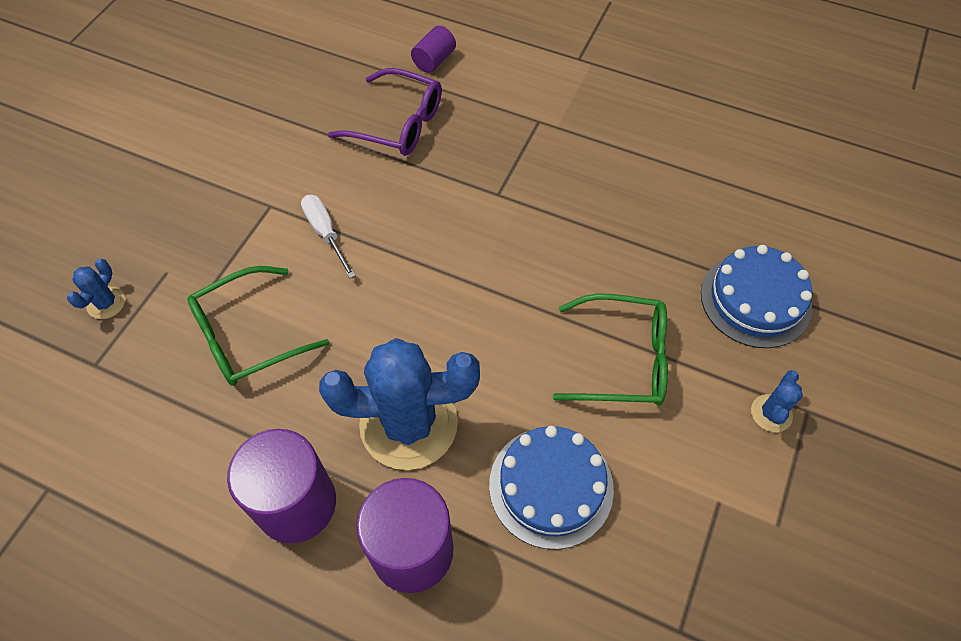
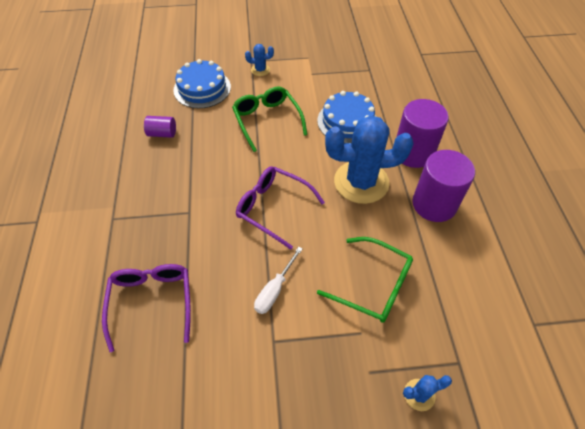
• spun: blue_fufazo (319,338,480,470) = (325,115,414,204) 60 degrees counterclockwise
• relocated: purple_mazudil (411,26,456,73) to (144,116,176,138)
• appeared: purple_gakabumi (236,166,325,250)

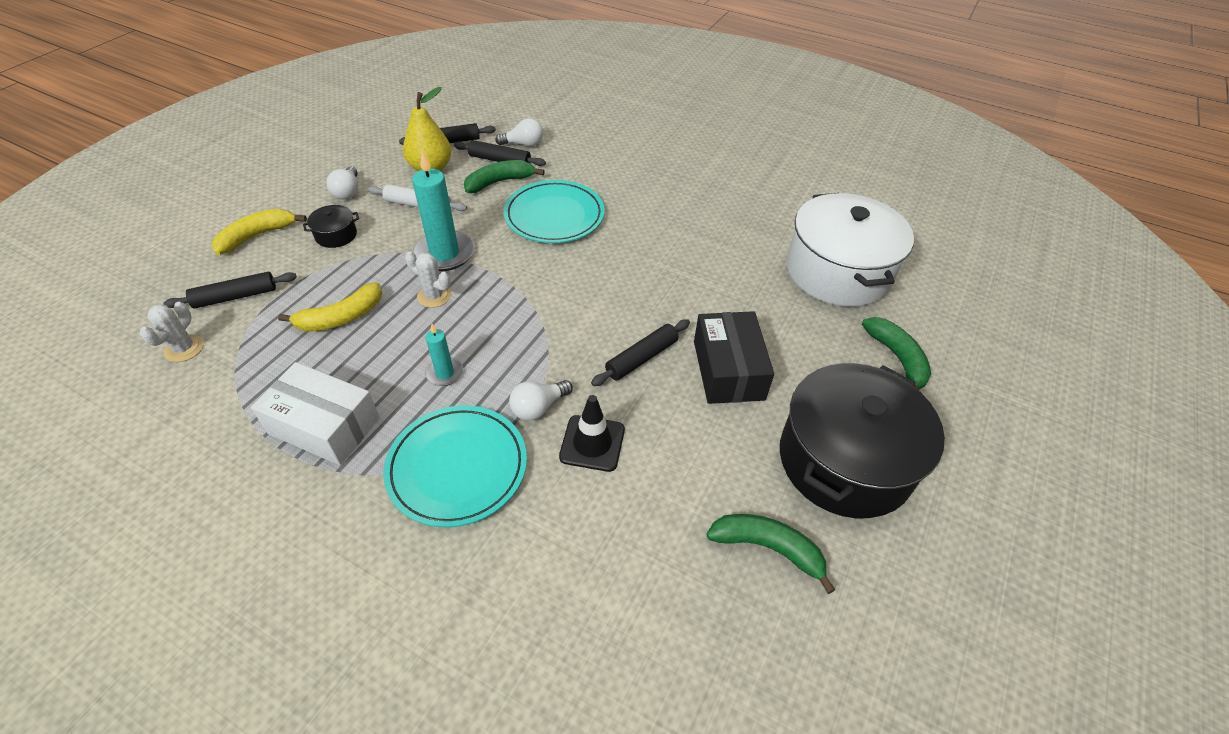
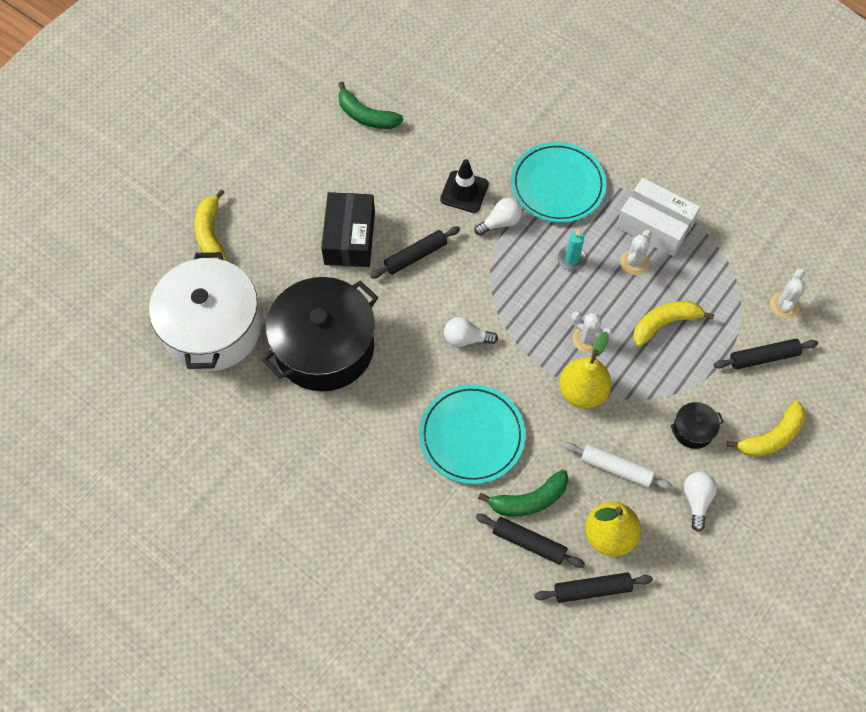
• exchanged: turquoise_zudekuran (412,151,474,271) to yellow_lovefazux (559,331,612,408)
• relocated: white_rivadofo (495,118,543,146) to (444,317,498,347)
• relocated: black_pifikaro (780,363,945,518) to (262,277,378,391)
• colour: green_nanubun (862,317,931,390) to yellow_nanubun (194,189,226,261)
• appeared: white_fufazo (620,230,652,275)

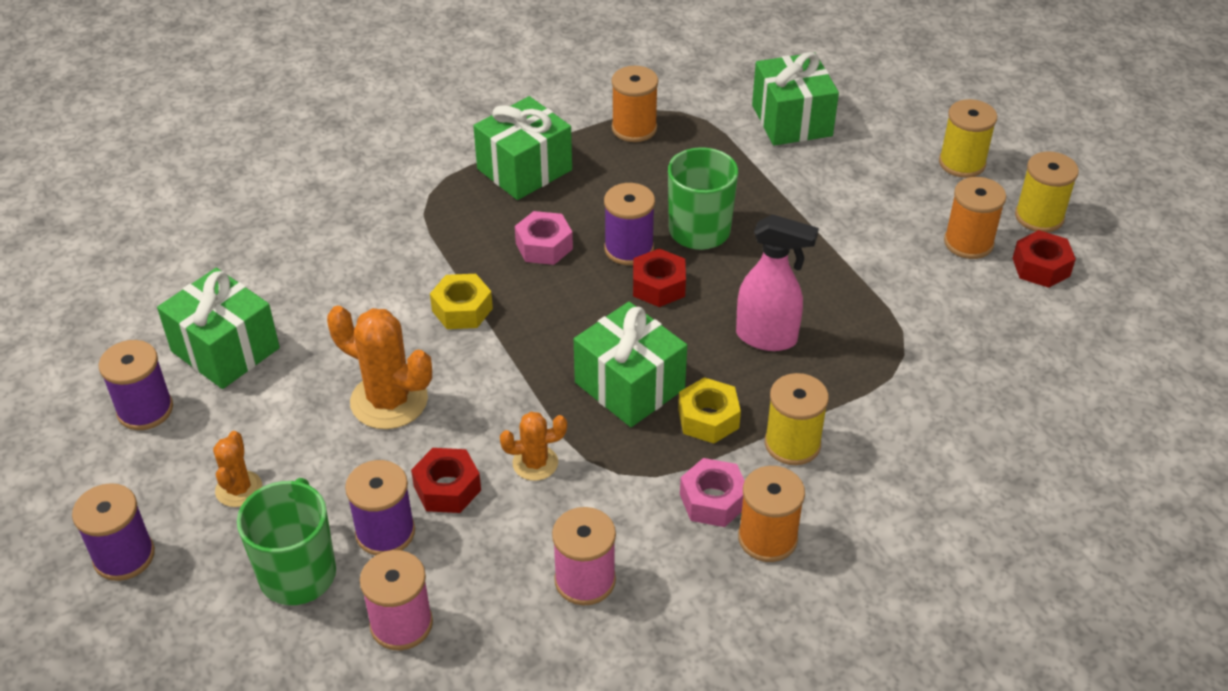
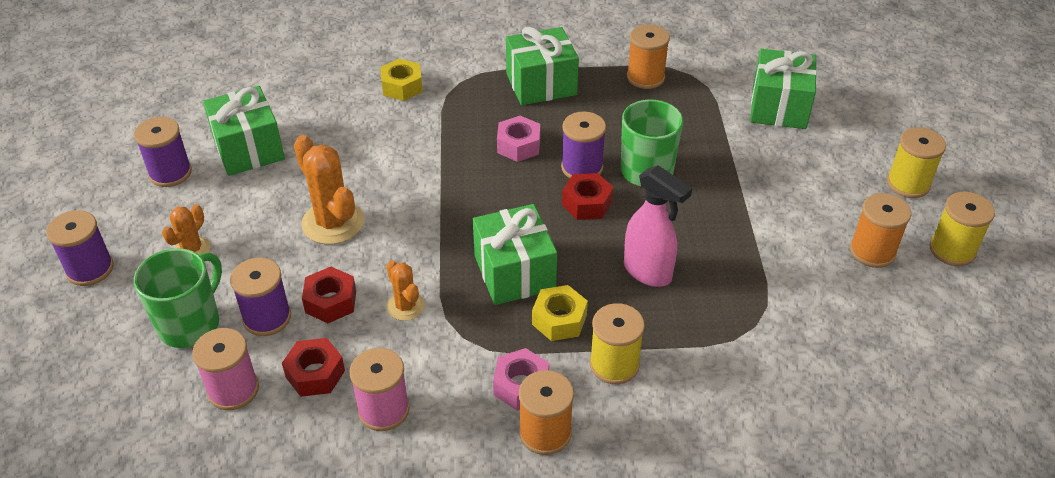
• relocated: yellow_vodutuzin (430,274,493,329) to (380,59,423,101)
• spun: orange_fufazo (500,412,567,481) = (386,260,425,321) 45 degrees clockwise
• relocated: red_vodutuzin (1012,230,1076,288) to (282,338,345,397)

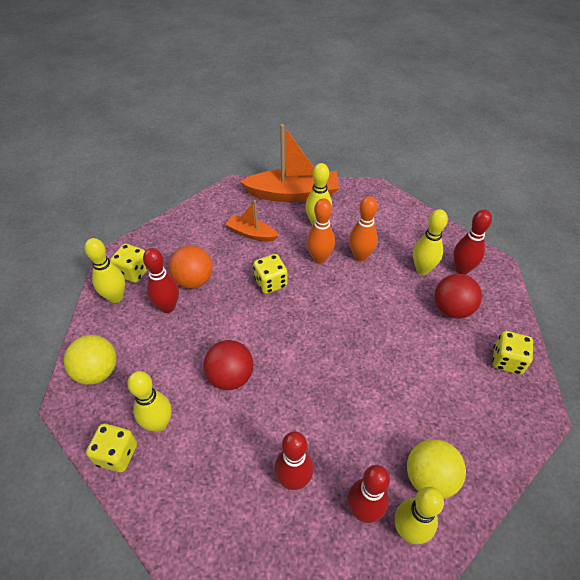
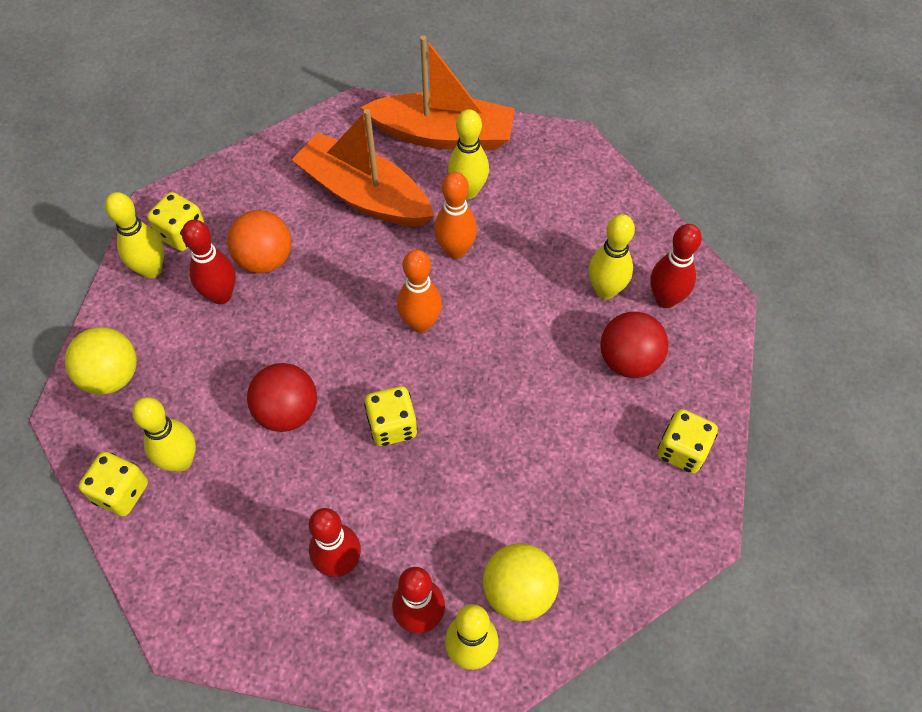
• size: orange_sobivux (225,200,279,242) = (292,109,434,226) x1.87
• relocated: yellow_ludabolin (253,254,287,294) to (364,386,418,446)
• relocated: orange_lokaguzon (349,196,378,261) to (397,249,442,333)

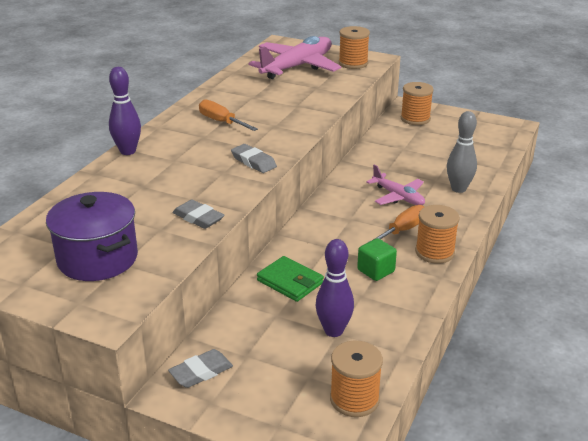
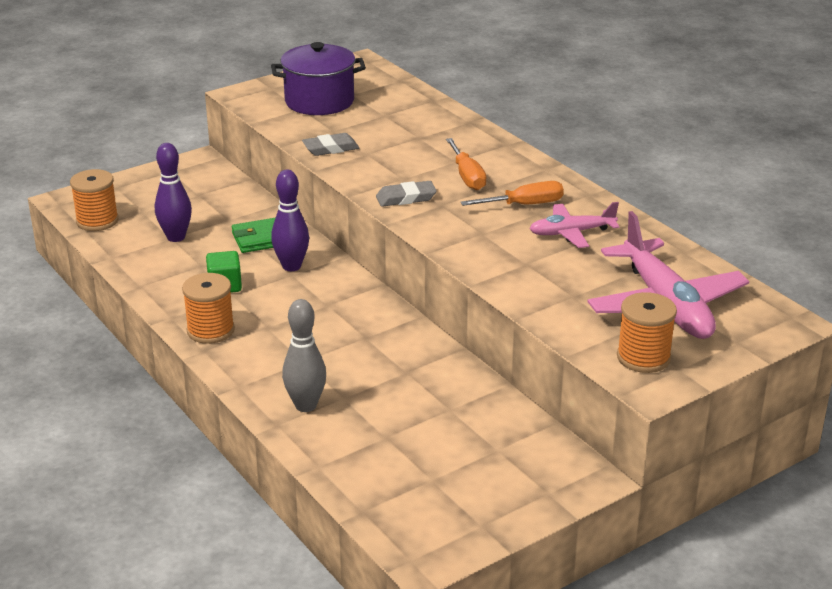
• relocated: purple_lokaguzon (109,67,141,155) to (271,170,309,271)
• missing: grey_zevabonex (168,349,233,388)
• relocated: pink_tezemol (366,165,425,205) to (529,202,619,248)
• relocated: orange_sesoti (367,205,424,243) to (446,138,486,190)
• missing: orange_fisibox (401,82,434,125)

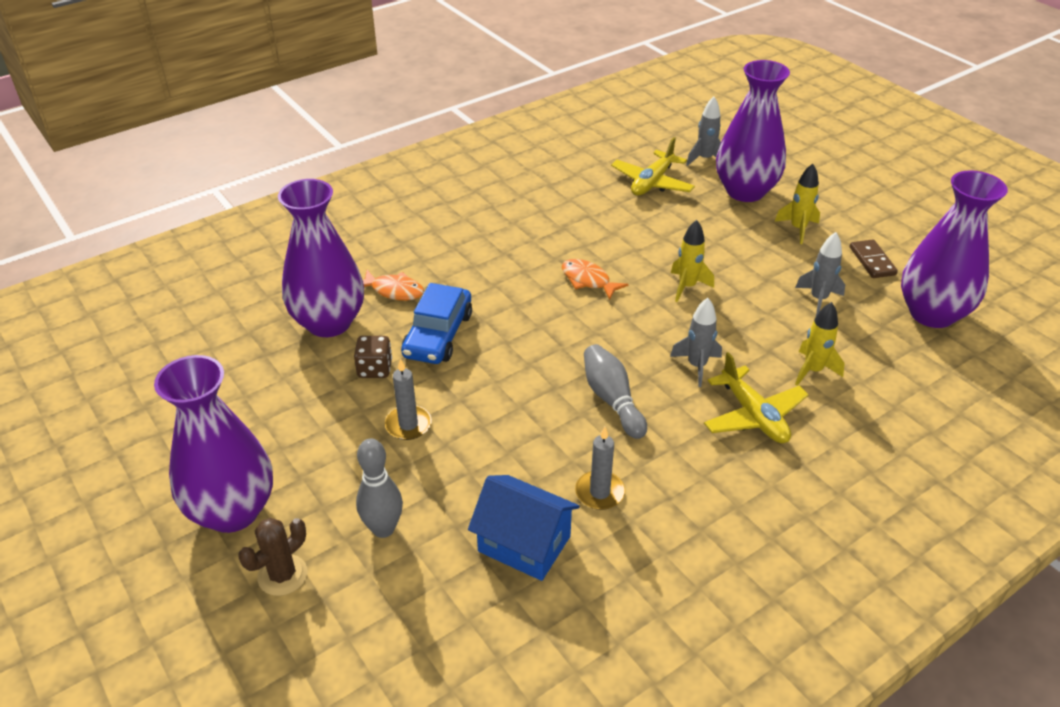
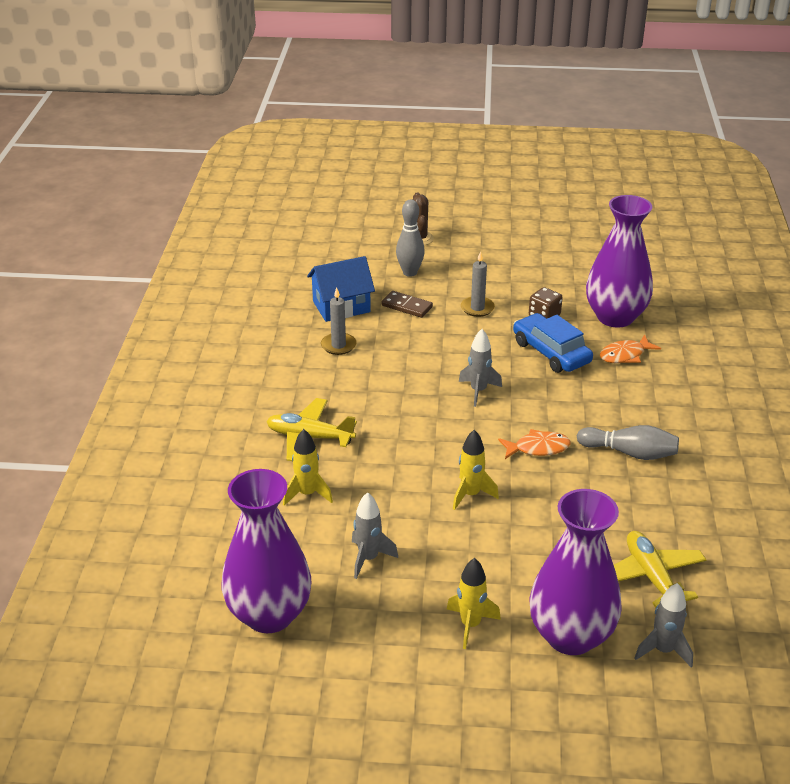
• missing: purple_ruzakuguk (154,355,273,533)
• relocated: grey_lokaguzon (584,344,647,439) to (577,425,679,460)
• relocated: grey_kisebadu (670,298,722,387) to (459,329,502,407)
• relocated: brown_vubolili (850,240,898,278) to (381,291,433,318)

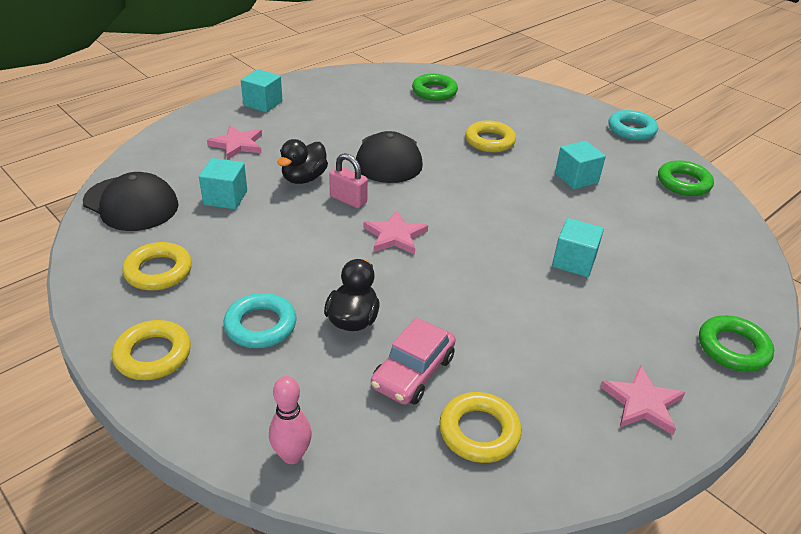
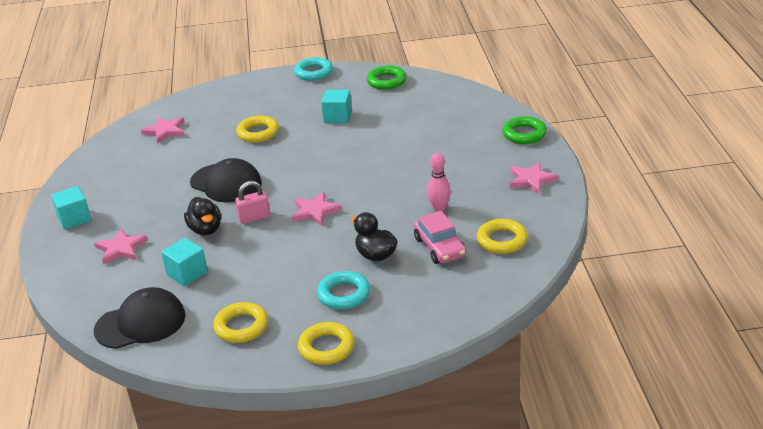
• relocated: pink_lokaguzon (269,376,312,464) to (427,153,451,212)
• exchanged: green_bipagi (412,74,458,101) to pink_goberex (141,117,184,143)
• missing: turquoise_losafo (552,218,604,277)

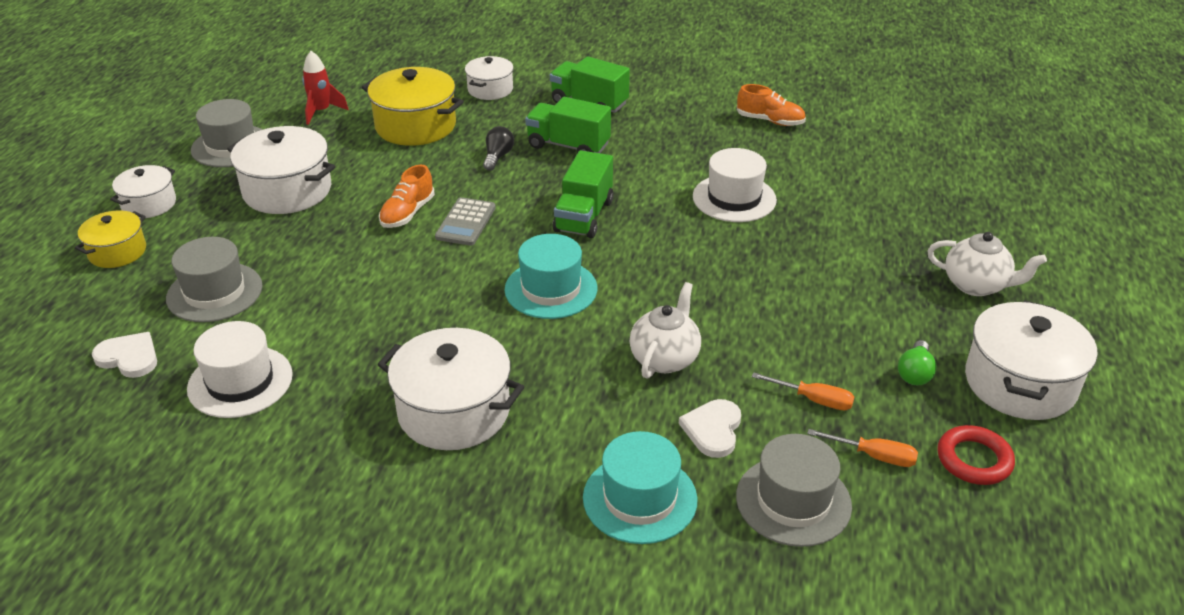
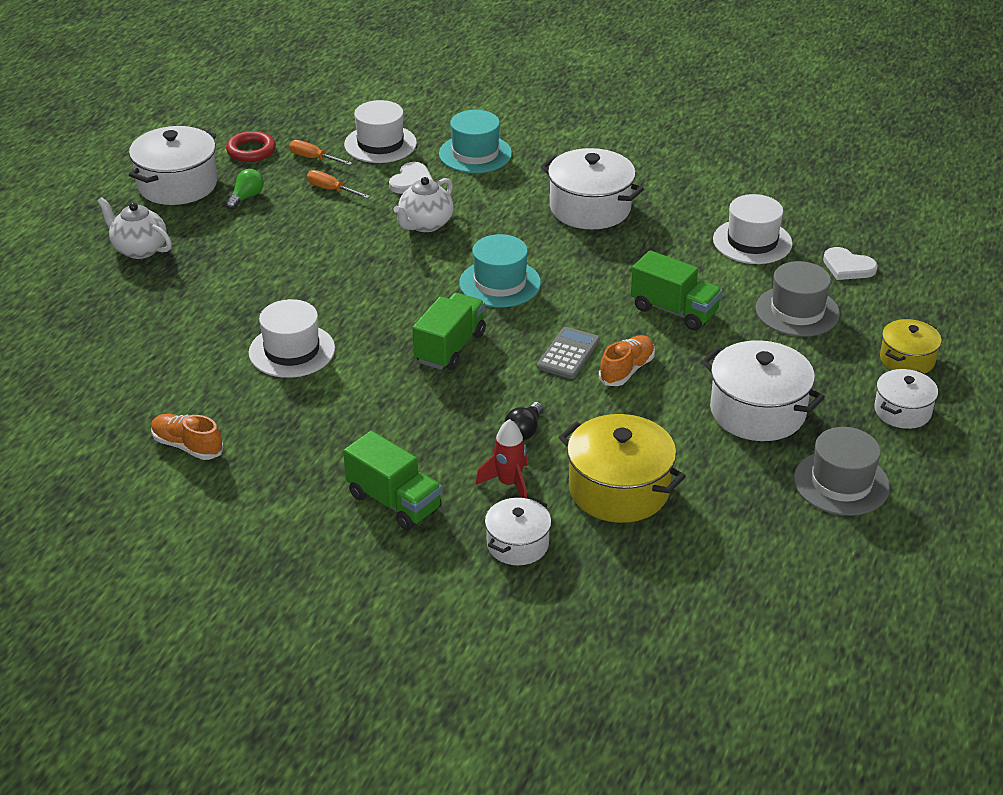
• relocated: red_kisebadu (302,51,349,125) to (476,419,527,499)
• relocated: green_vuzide (525,97,611,153) to (631,250,722,331)
• colour: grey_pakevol (736,434,852,547) to white_pakevol (344,100,417,163)

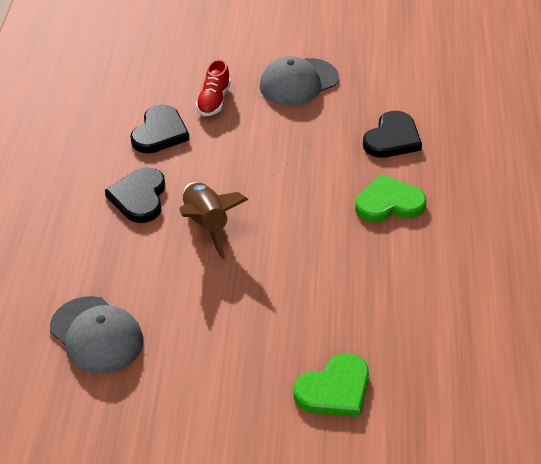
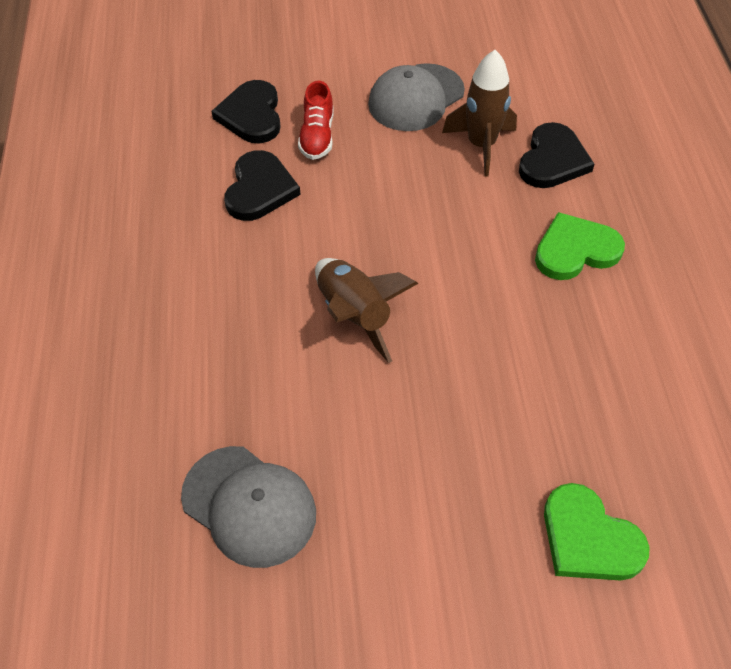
• relocated: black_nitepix (105,167,165,223) to (212,80,281,143)
• spun: green_nitepix (293,353,369,417) = (544,483,650,581) 90 degrees clockwise
• appeared: brown_kisebadu (442,50,517,177)

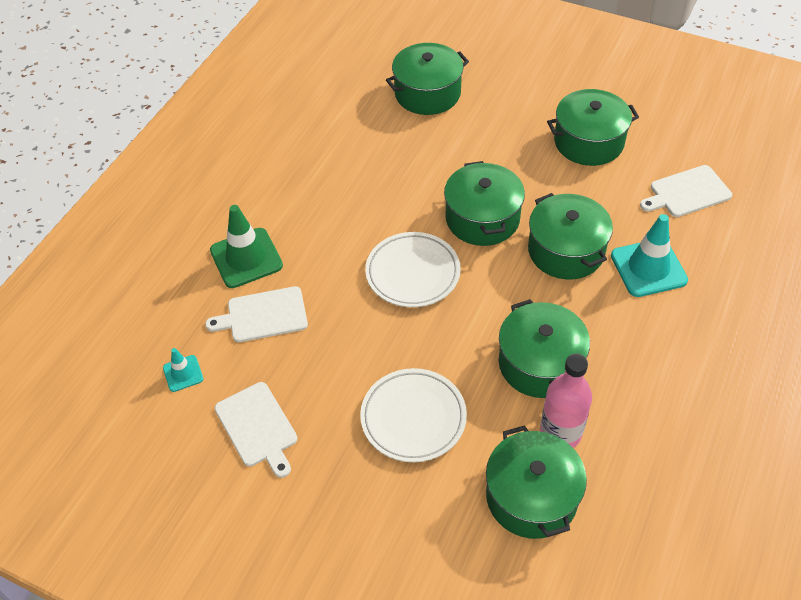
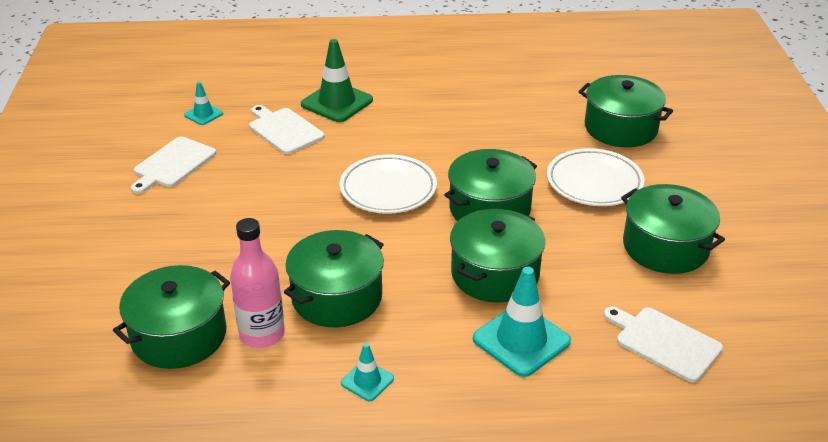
• relocated: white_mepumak (360,368,467,462) to (547,148,645,206)
• appeared: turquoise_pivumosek (341,343,394,401)

